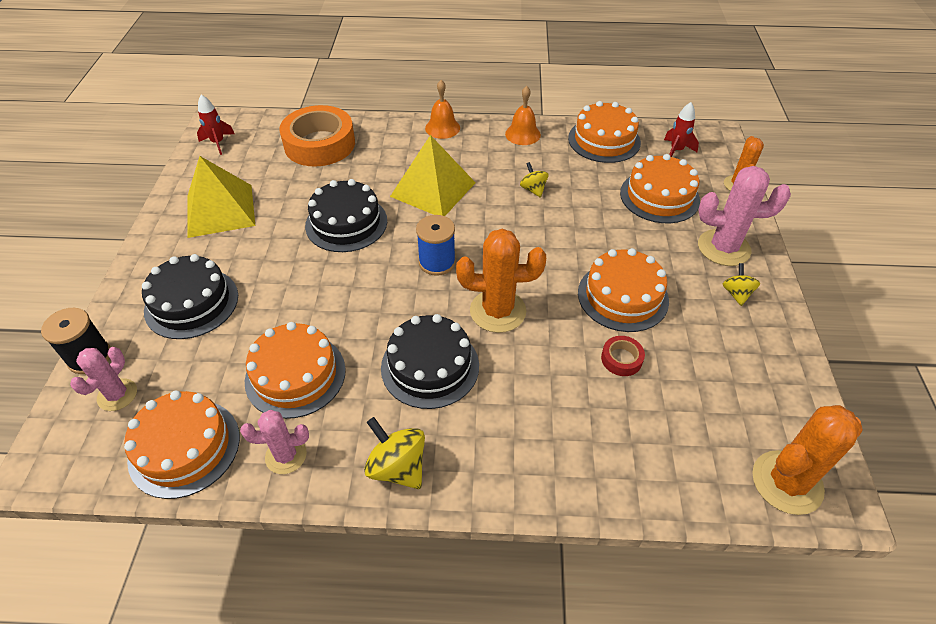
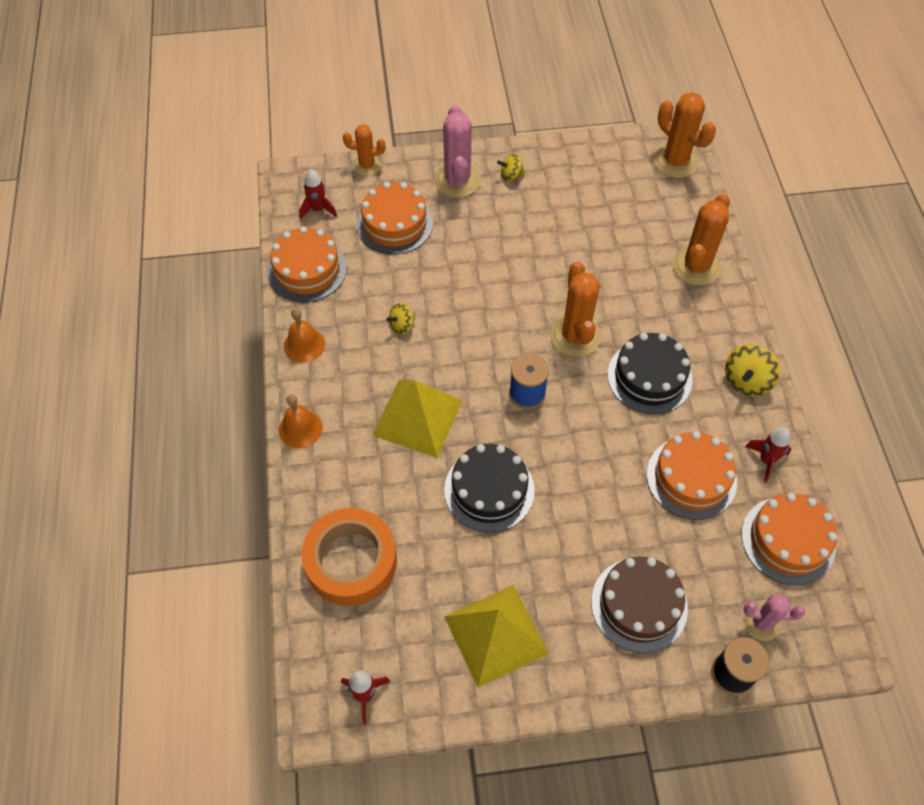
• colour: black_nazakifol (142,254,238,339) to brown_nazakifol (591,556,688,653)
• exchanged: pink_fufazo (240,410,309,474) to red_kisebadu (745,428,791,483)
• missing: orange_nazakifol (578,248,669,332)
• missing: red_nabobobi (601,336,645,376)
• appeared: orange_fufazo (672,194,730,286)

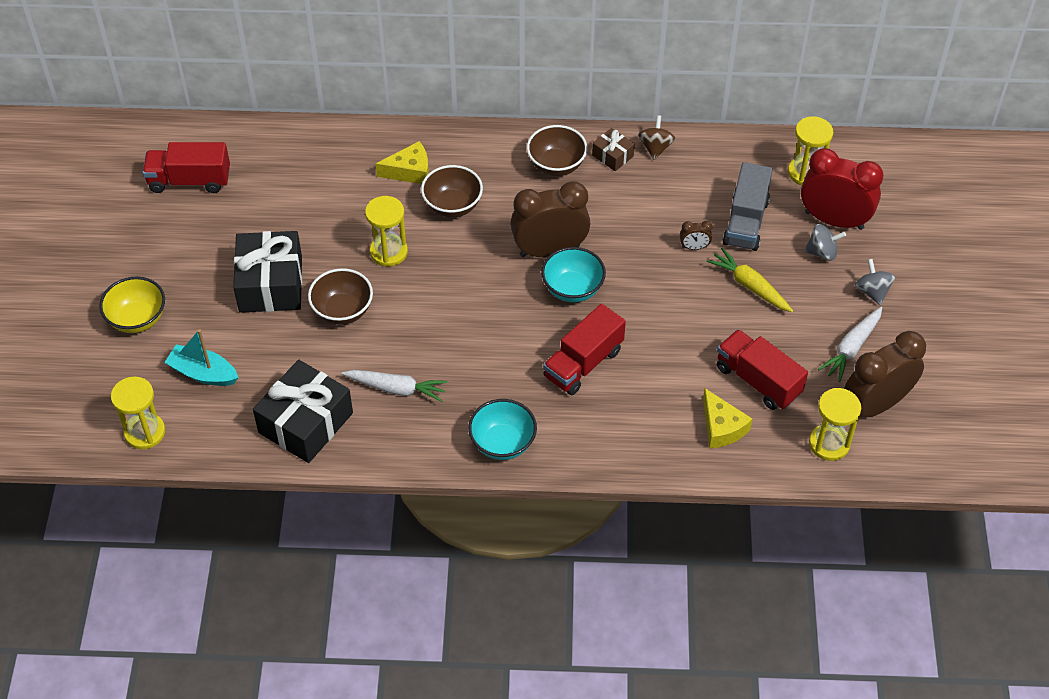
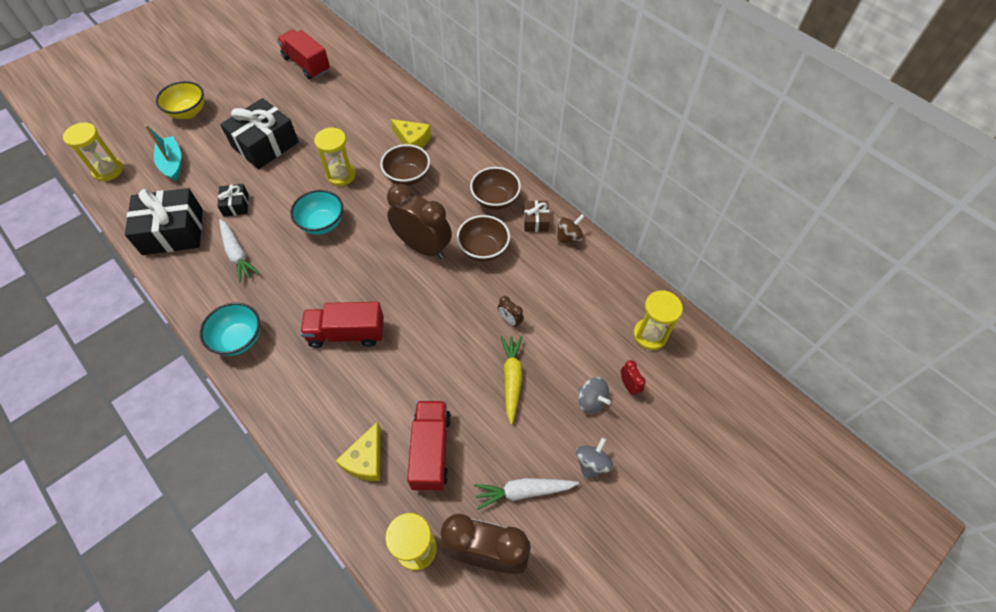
• relocated: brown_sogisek (308,268,373,325) to (457,215,510,262)
• relocated: turquoise_sogisek (541,247,606,302) to (290,190,343,235)
• missing: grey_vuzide (723,162,773,251)
• size: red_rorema (801,148,884,230) = (621,360,646,396) x0.41
• appeared: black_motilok (217,184,248,217)

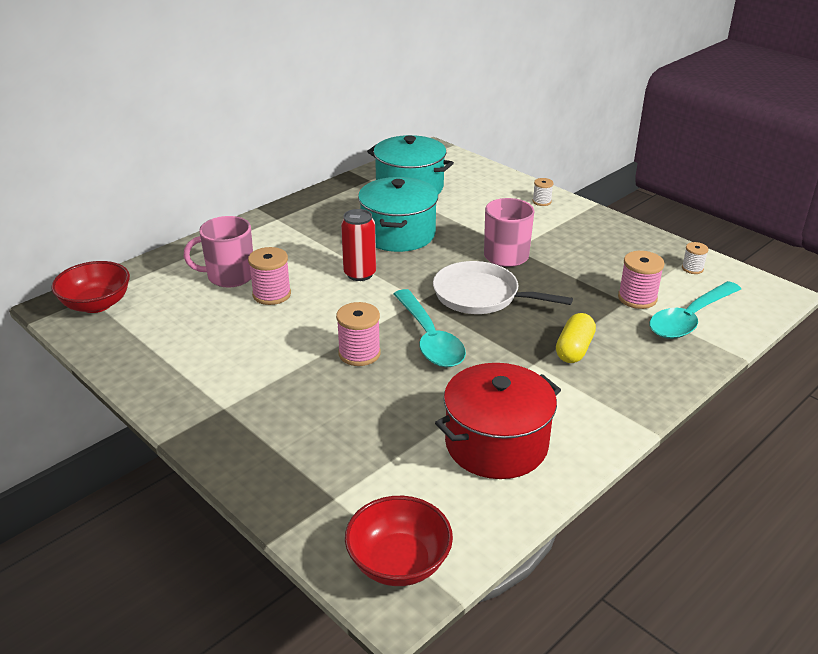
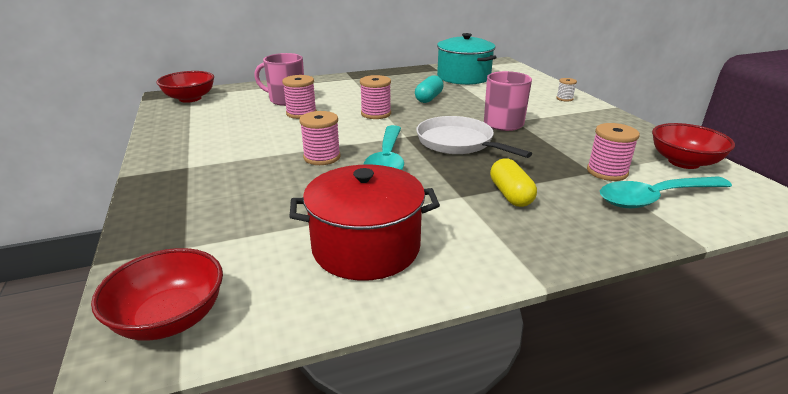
• exchanged: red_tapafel (341,209,376,281) to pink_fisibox (360,75,391,119)
• exchanged: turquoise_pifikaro (358,177,438,252) to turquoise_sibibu (415,75,444,103)
• spun: yellow_sibibu (556,313,596,363) = (490,158,537,207) 60 degrees counterclockwise
• exchanged: white_fisibox (682,242,709,274) to red_sogisek (652,123,735,169)

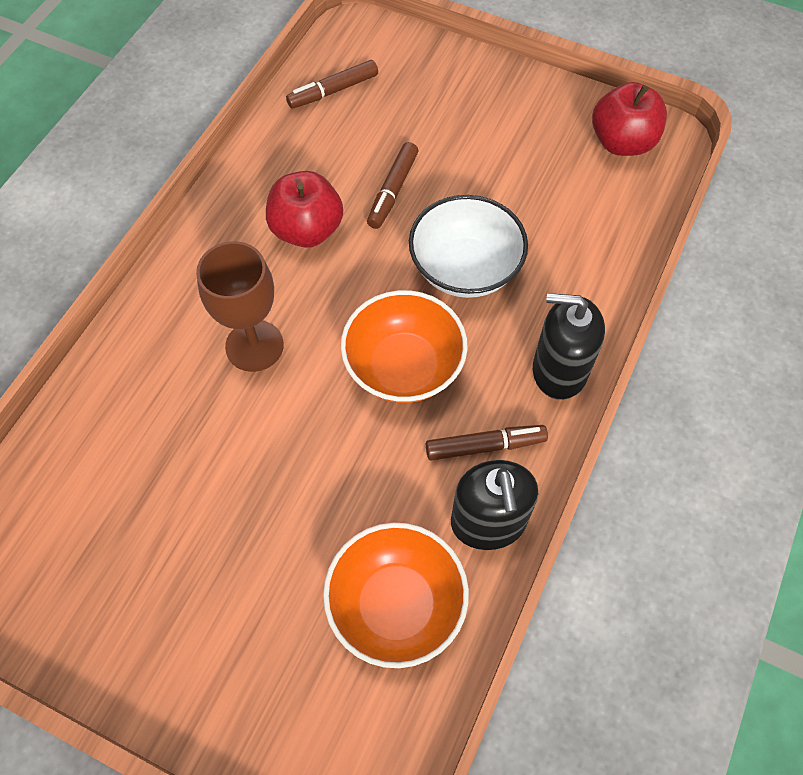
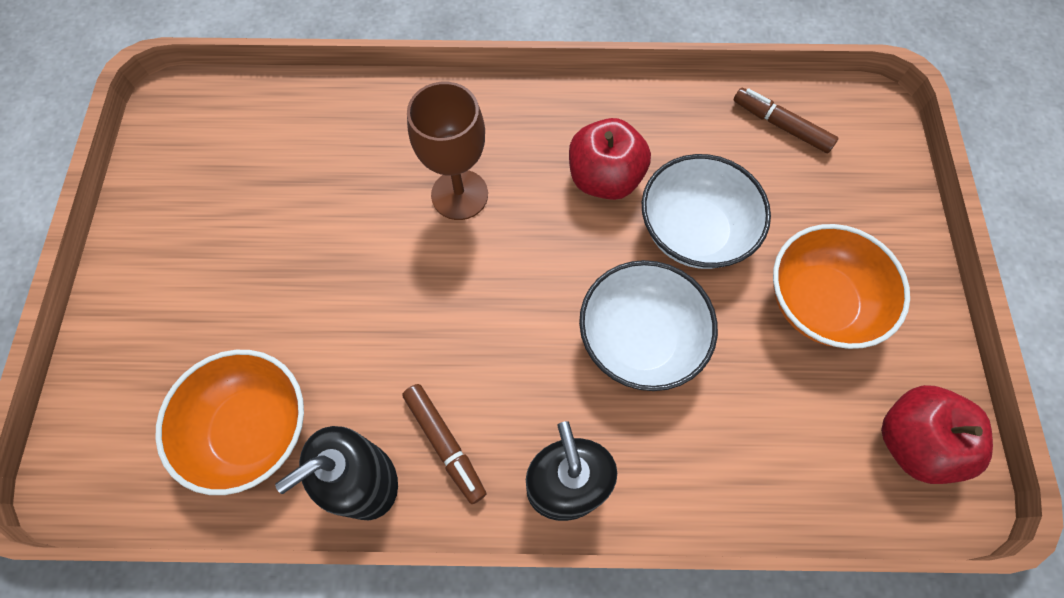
• relocated: orange_sogisek (341,290,468,403) to (773,224,910,349)
• exchanged: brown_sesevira (367,142,418,229) to white_sogisek (642,154,771,269)

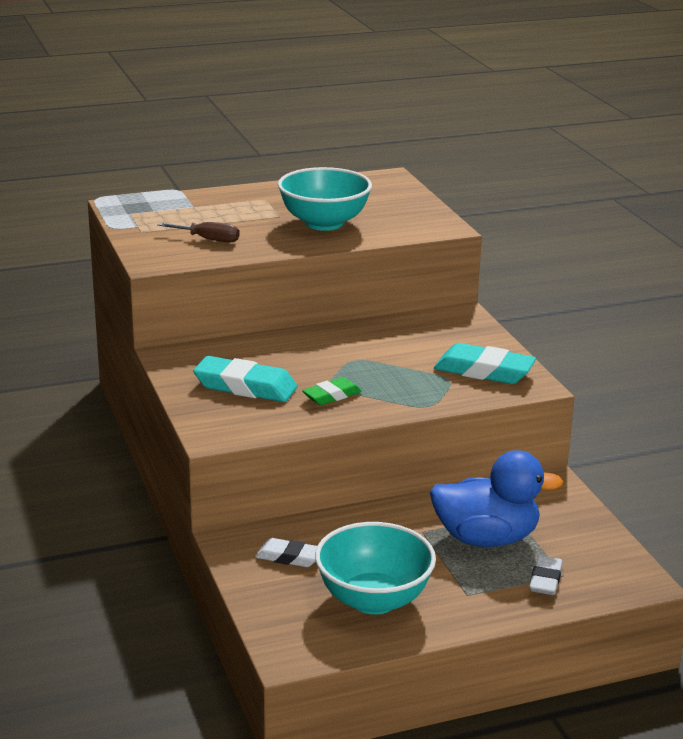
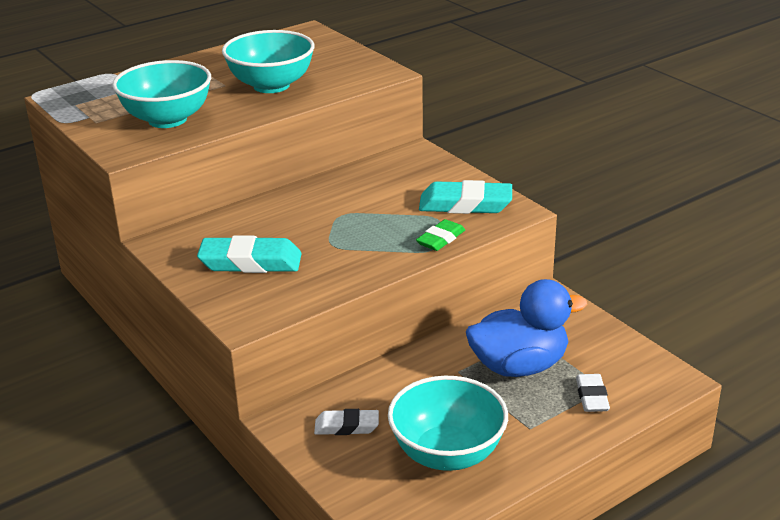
• exchanged: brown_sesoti (157,222,240,242) to turquoise_sogisek (112,60,211,128)
• relocated: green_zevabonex (302,377,362,405) to (416,219,465,251)

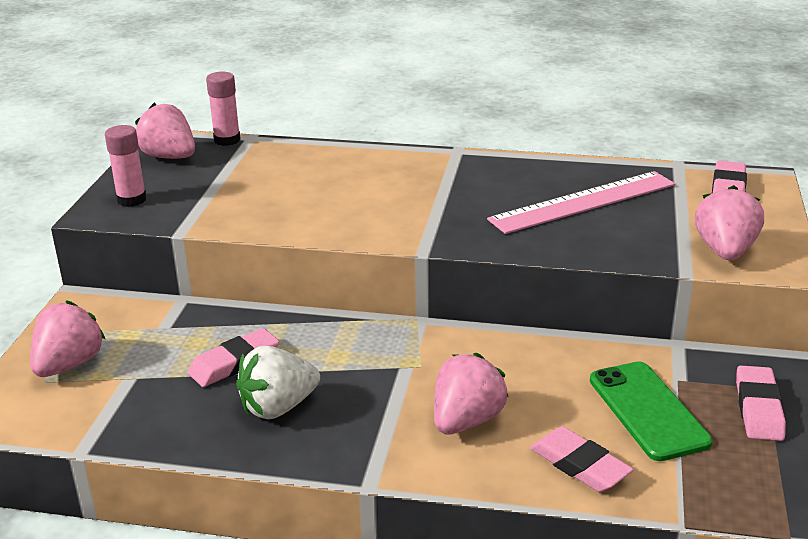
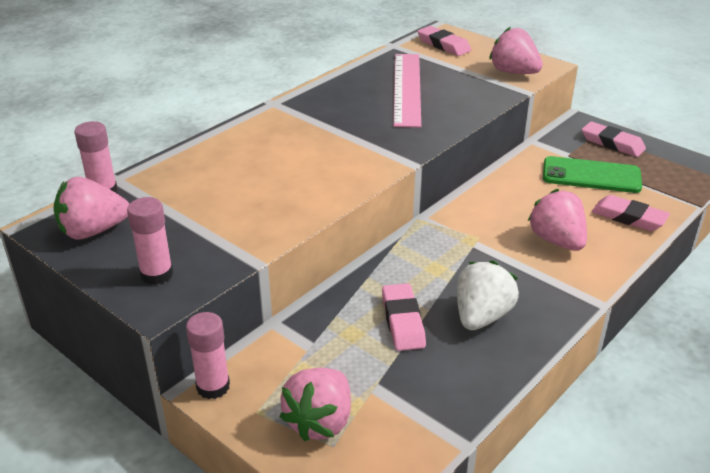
• spun: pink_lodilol (30,300,106,377) = (279,368,351,441) 120 degrees counterclockwise
• spun: white_lodilol (236,346,320,419) = (457,261,519,330) 150 degrees counterclockwise
• spun: pink_zevabonex (530,426,634,492) = (592,195,670,231) 45 degrees clockwise
• appeared: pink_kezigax (186,312,230,399)

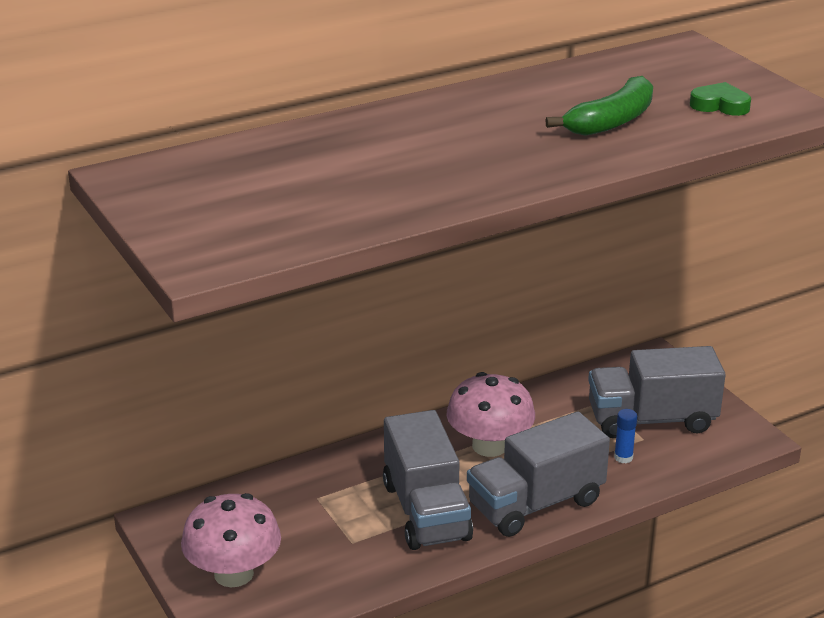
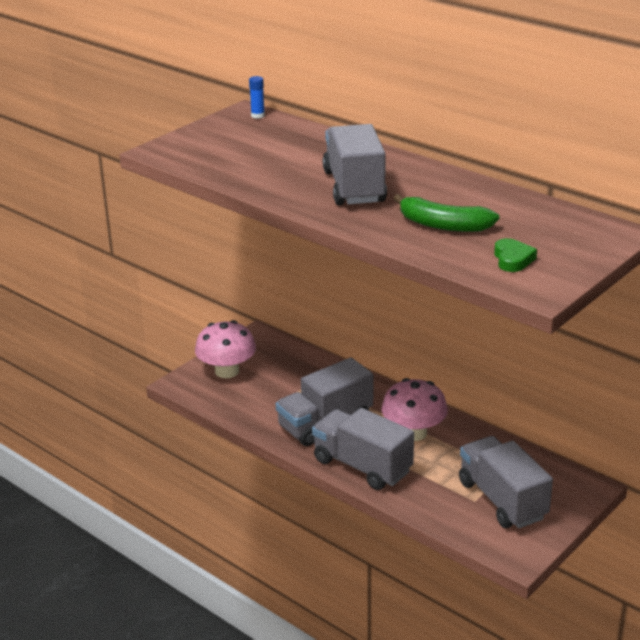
• relocated: blue_kezigax (614,409,637,463) to (249,76,265,119)
• appeared: grey_vuzide (323,124,387,205)

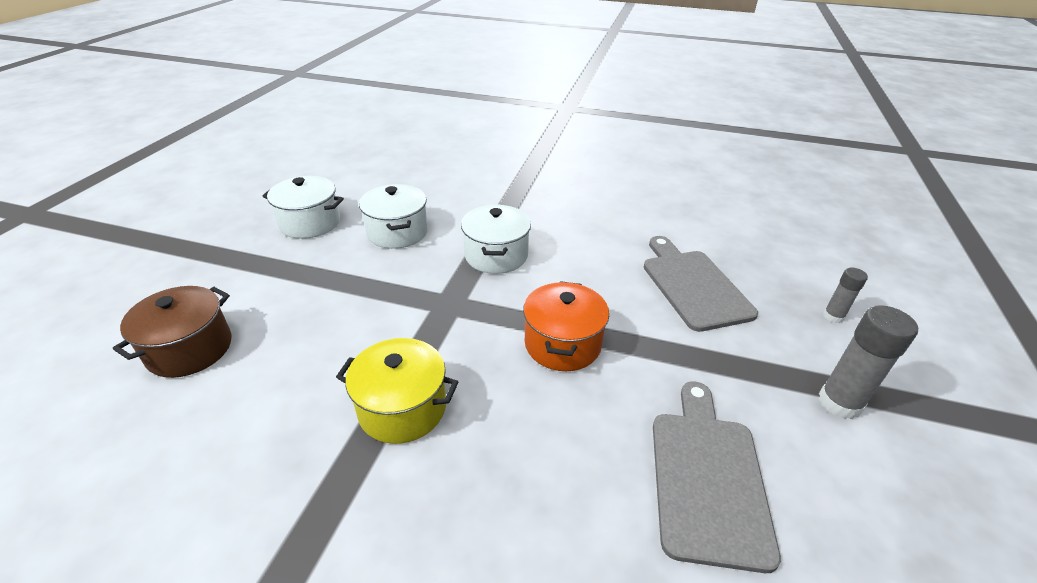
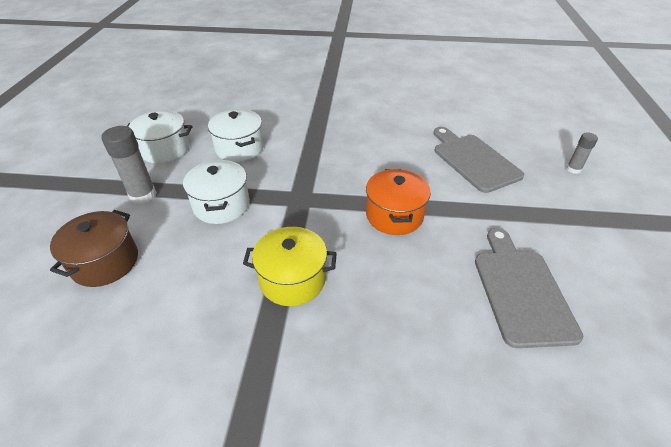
• relocated: white_pifikaro (461,205,531,274) to (183,160,250,224)
• relocated: grey_kezigax (819,305,918,419) to (101,126,157,205)

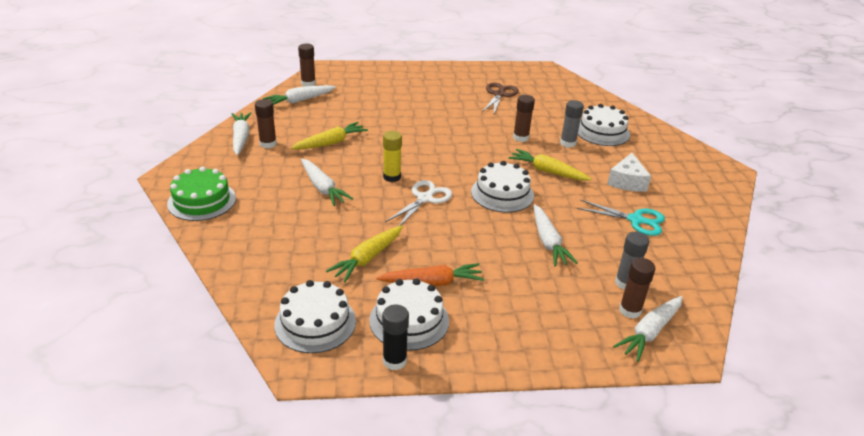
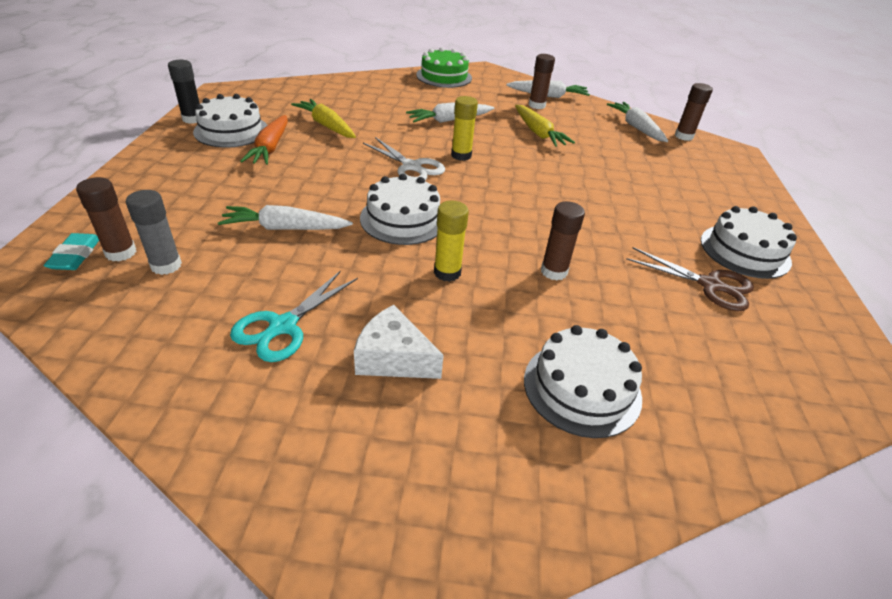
• relocated: white_nazakifol (274,280,356,353) to (701,206,797,279)
• exchanged: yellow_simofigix (509,149,592,181) to yellow_kezigax (434,200,469,282)
• missing: grey_kezigax (560,100,584,148)
• exchanged: white_simofigix (613,296,682,362) to turquoise_zevabonex (44,233,99,270)

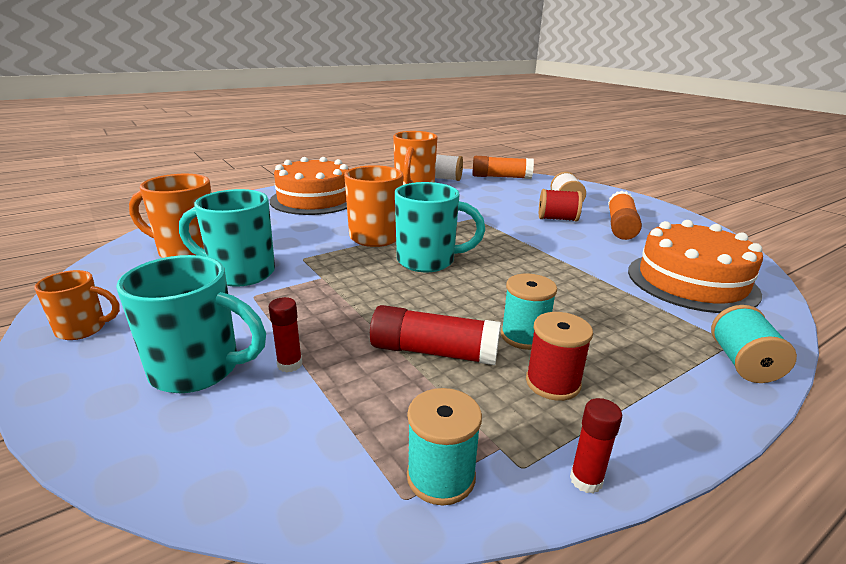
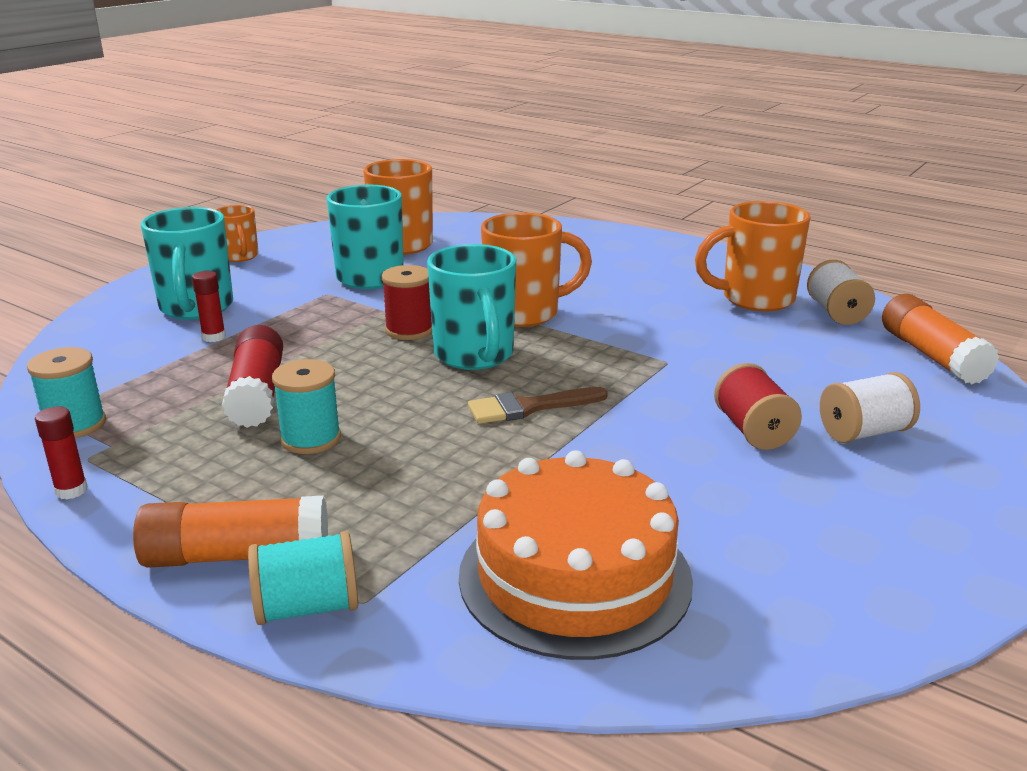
• missing: orange_nazakifol (269,157,349,215)
• relocated: red_fisibox (526,312,593,401) to (382,265,432,340)
• relocated: orange_kezigax (608,191,642,240) to (133,496,328,568)
• appeared: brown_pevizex (468,387,608,424)

